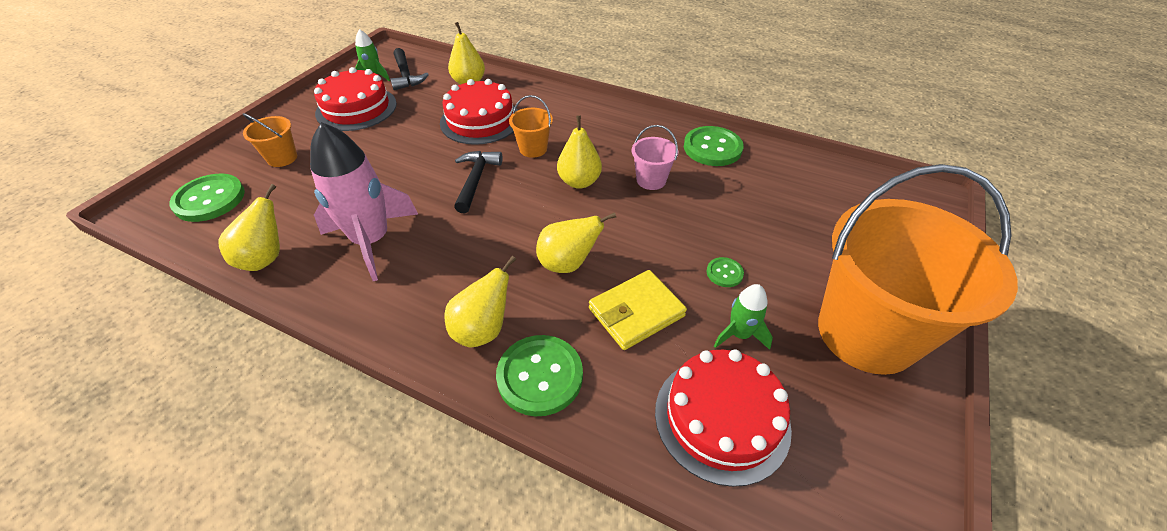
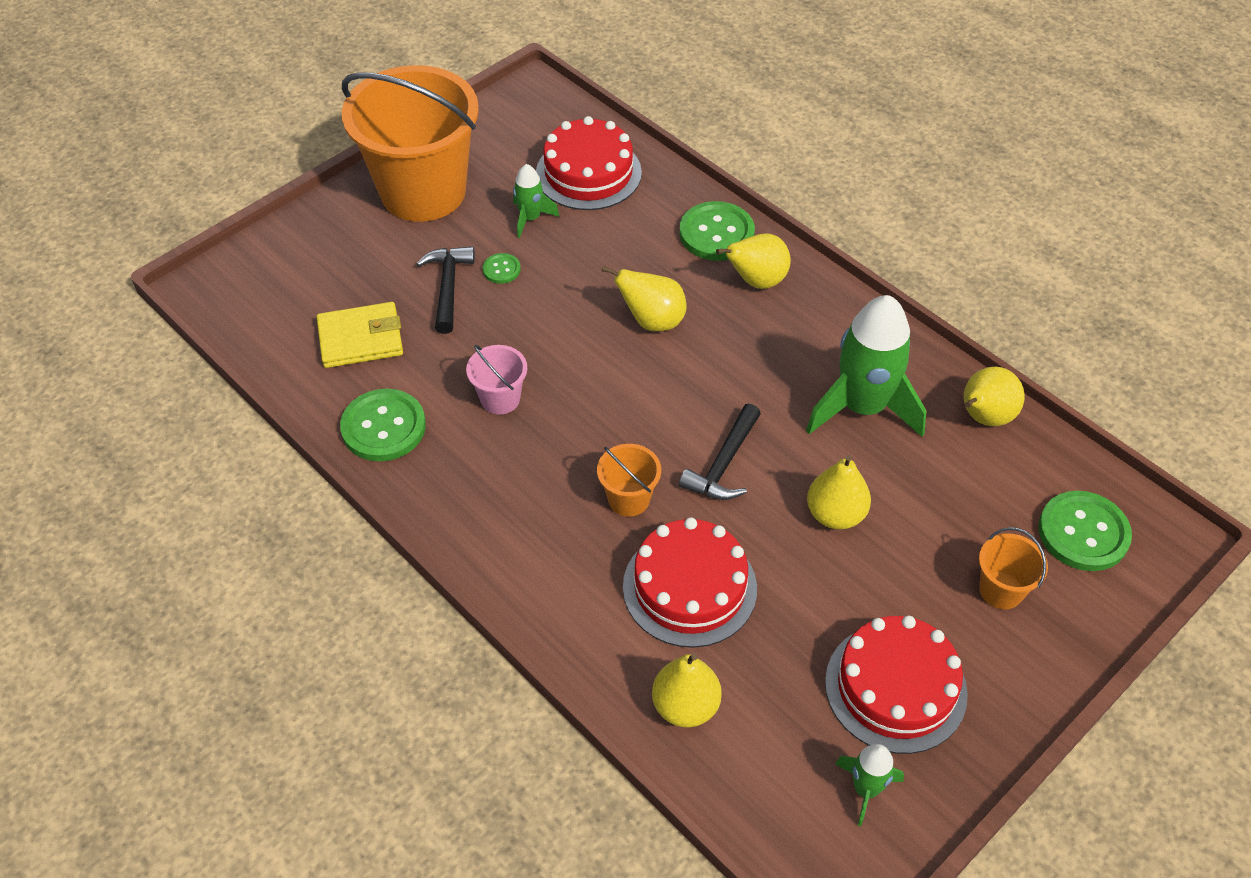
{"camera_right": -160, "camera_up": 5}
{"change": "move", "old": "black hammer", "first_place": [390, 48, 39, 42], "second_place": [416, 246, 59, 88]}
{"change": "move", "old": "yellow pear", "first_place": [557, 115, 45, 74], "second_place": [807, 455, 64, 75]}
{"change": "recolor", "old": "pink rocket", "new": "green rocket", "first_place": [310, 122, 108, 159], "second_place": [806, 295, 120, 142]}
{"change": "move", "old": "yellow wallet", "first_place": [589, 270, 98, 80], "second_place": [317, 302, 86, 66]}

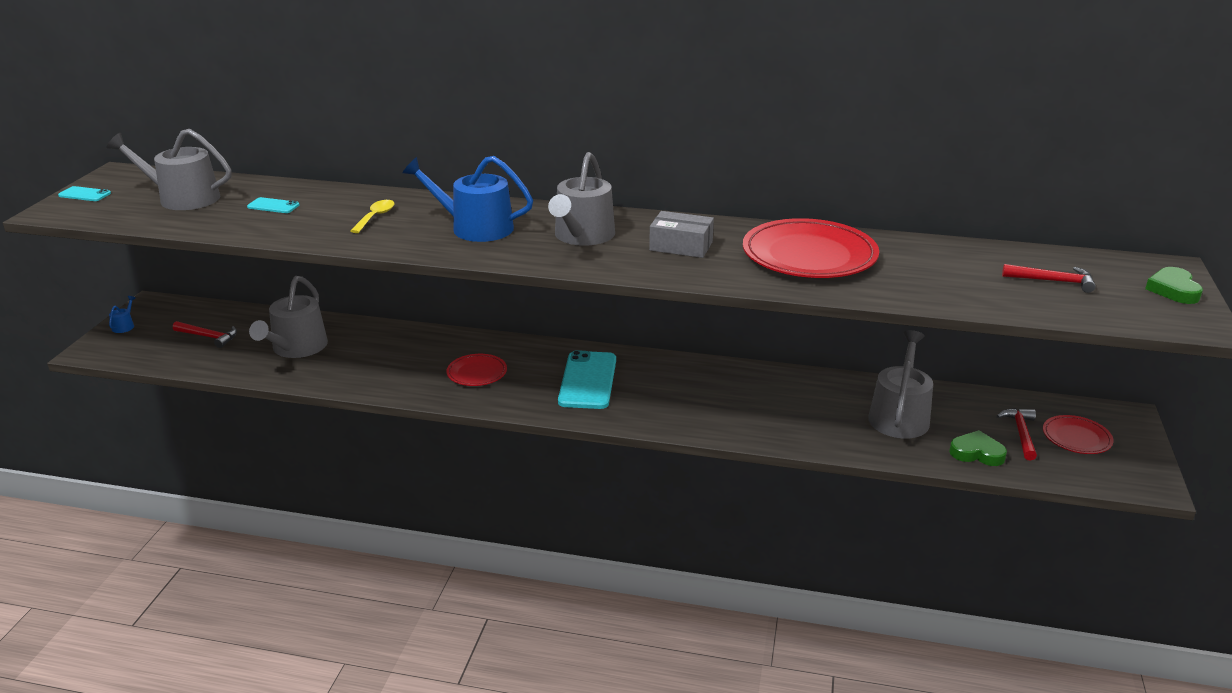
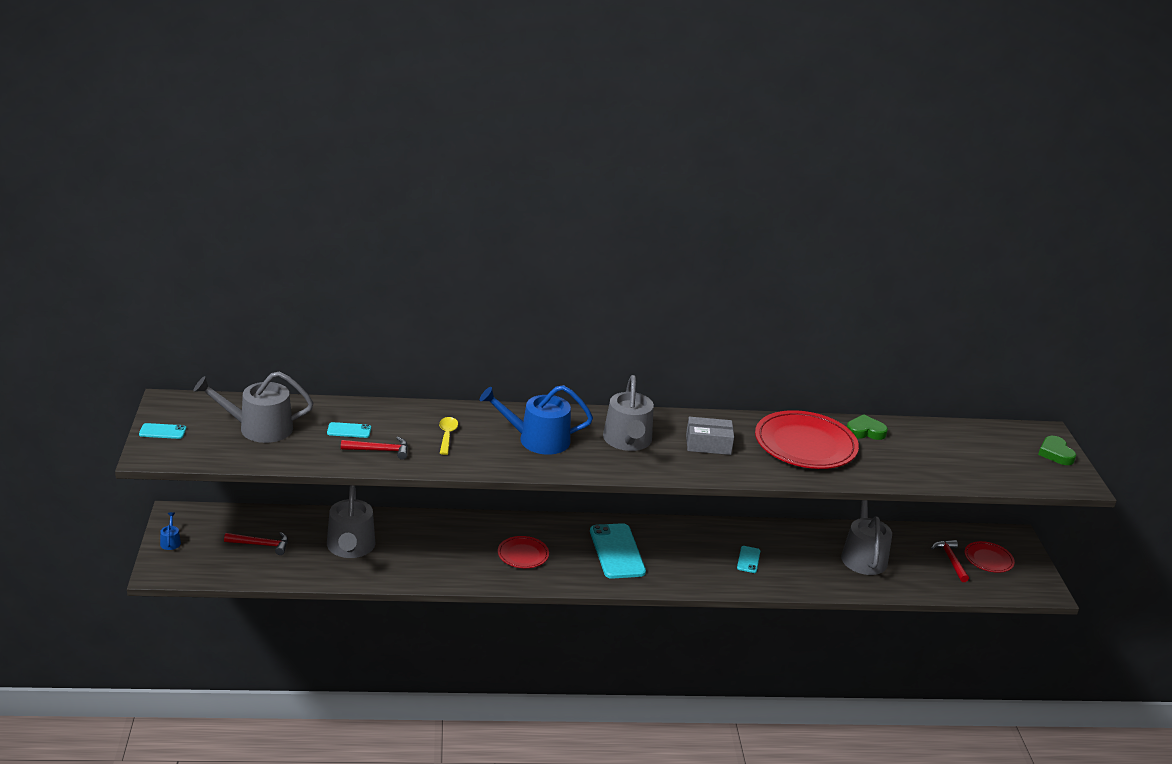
{"camera_right": -20, "camera_up": 0}
{"change": "move", "old": "red hammer", "first_place": [1002, 264, 94, 29], "second_place": [341, 437, 67, 23]}
{"change": "move", "old": "green heart", "first_place": [949, 430, 58, 36], "second_place": [847, 414, 41, 26]}
{"change": "insert", "new": "turquoise phone", "second_place": [737, 546, 23, 27]}

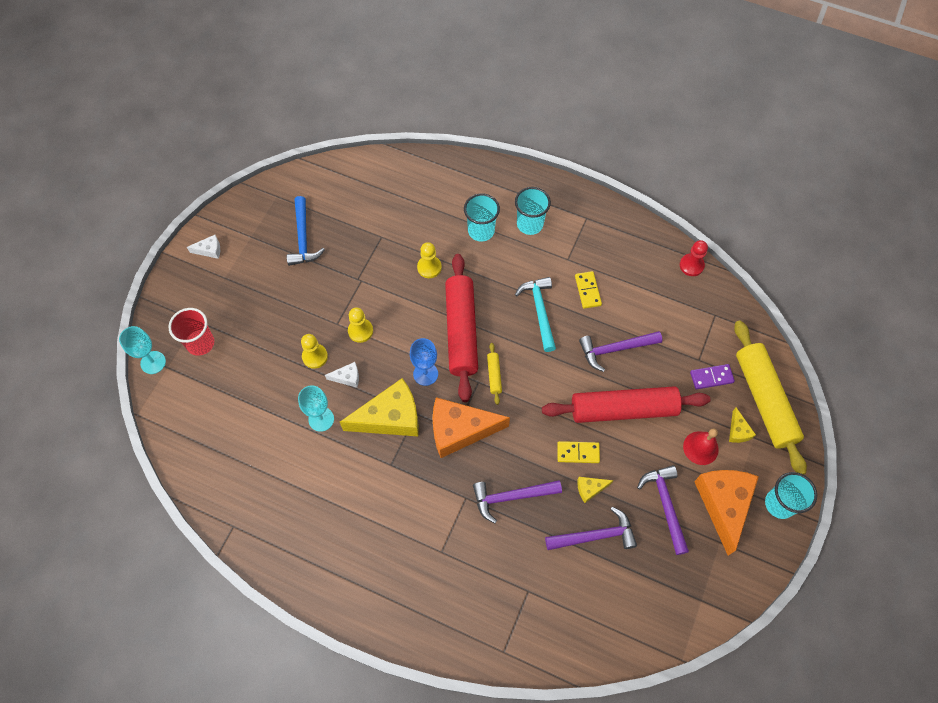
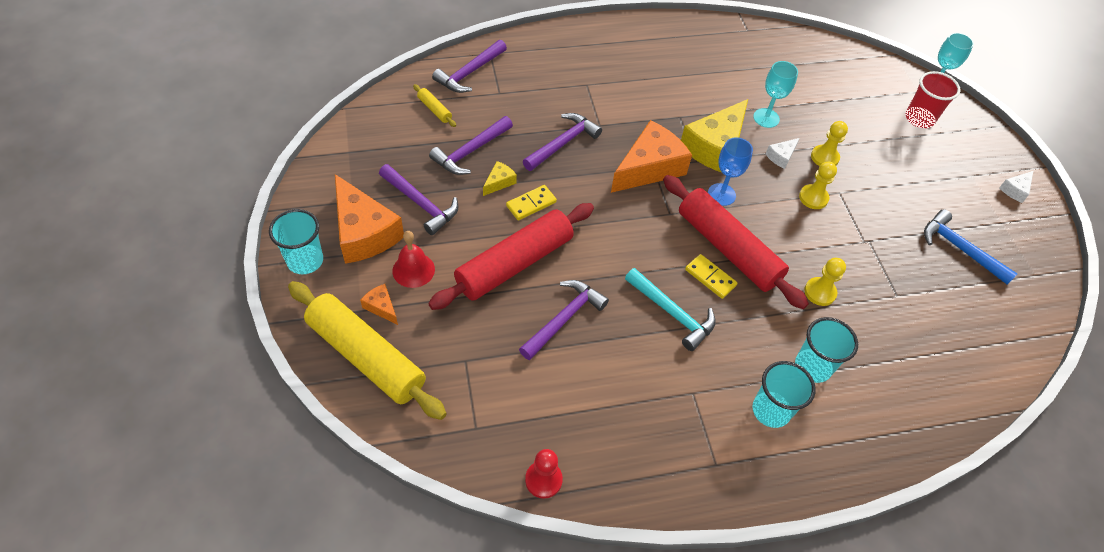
{"camera_right": 140, "camera_up": -10}
{"change": "move", "old": "yellow domino", "first_place": [575, 271, 27, 38], "second_place": [685, 254, 53, 45]}
{"change": "move", "old": "yellow rolling pin", "first_place": [487, 343, 15, 62], "second_place": [413, 84, 43, 43]}
{"change": "delete", "old": "purple domino", "first_place": [690, 364, 45, 25]}
{"change": "recolor", "old": "yellow cheese", "new": "orange cheese", "first_place": [729, 408, 27, 35], "second_place": [360, 284, 38, 41]}
{"change": "insert", "new": "purple hammer", "second_place": [432, 40, 75, 53]}

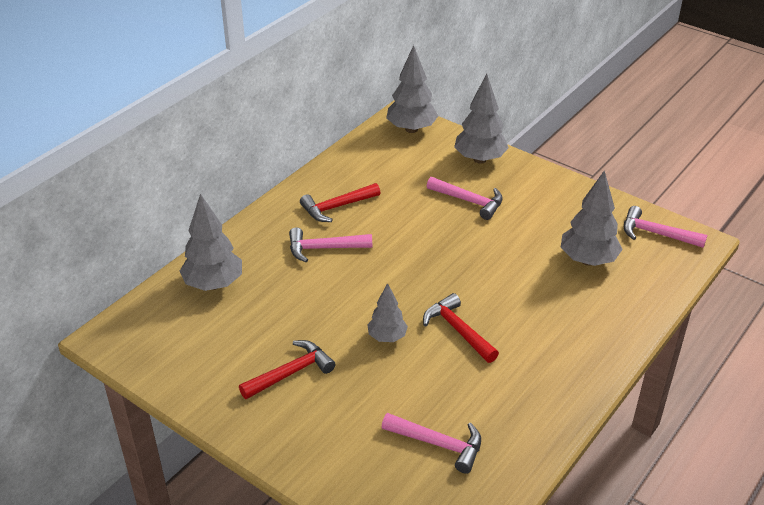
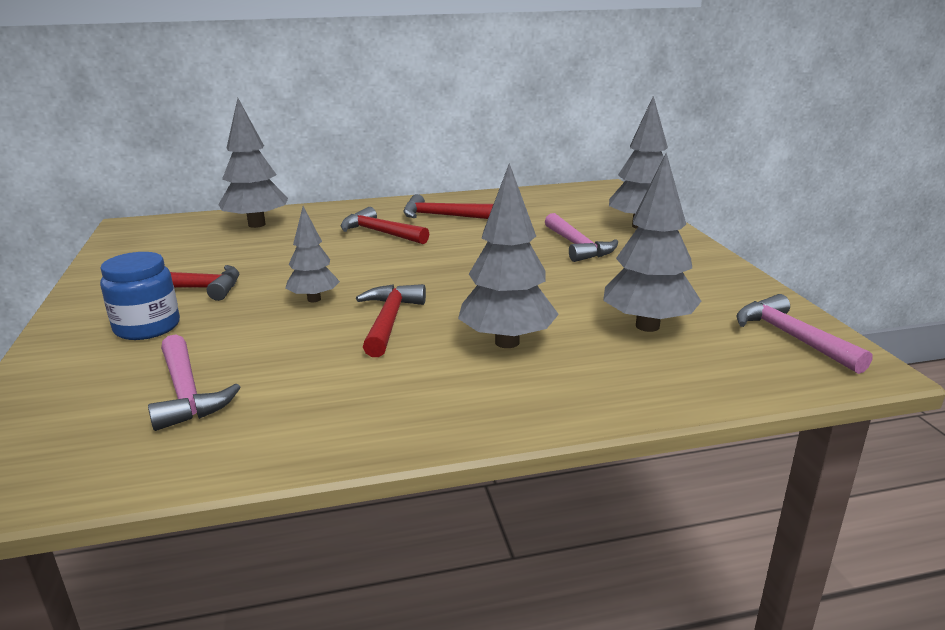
{"camera_right": 40, "camera_up": -15}
{"change": "move", "old": "grey tree", "first_place": [386, 45, 52, 88], "second_place": [458, 163, 101, 185]}
{"change": "recolor", "old": "pink hammer", "new": "red hammer", "first_place": [289, 227, 83, 35], "second_place": [341, 207, 88, 37]}
{"change": "insert", "new": "blue jar", "second_place": [100, 252, 80, 88]}

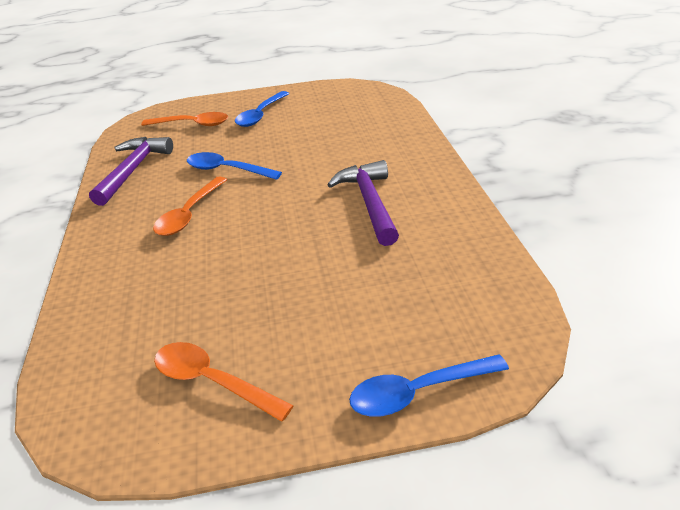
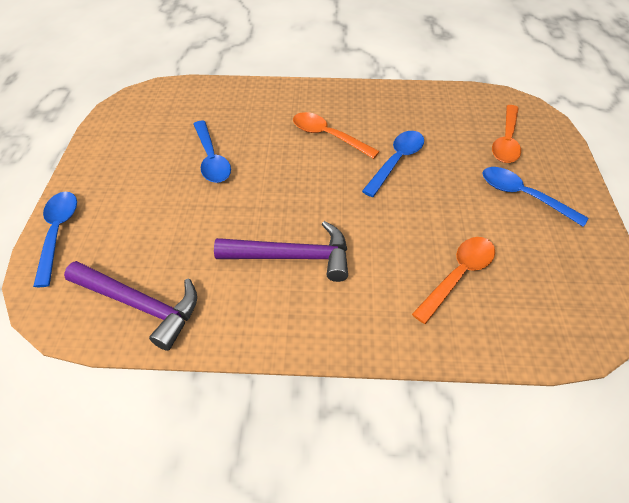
{"camera_right": 100, "camera_up": 15}
{"change": "move", "old": "purple hammer", "first_place": [89, 137, 84, 69], "second_place": [64, 261, 133, 90]}
{"change": "move", "old": "orange spoon", "first_place": [154, 342, 140, 80], "second_place": [412, 237, 83, 87]}
{"change": "insert", "new": "blue spoon", "second_place": [194, 121, 37, 62]}

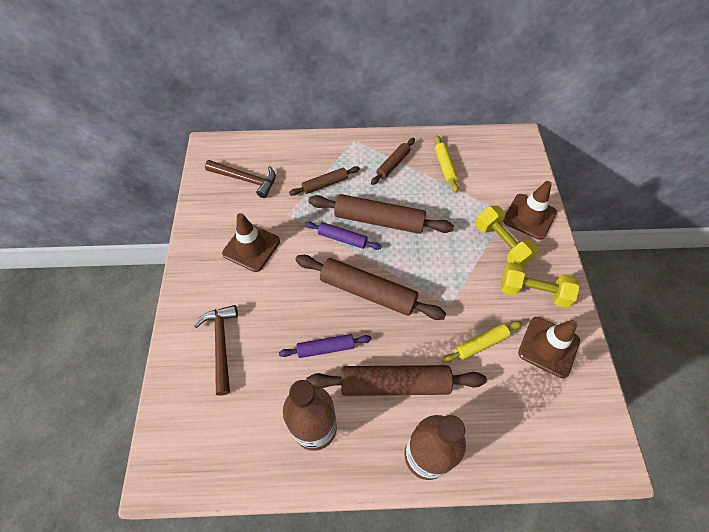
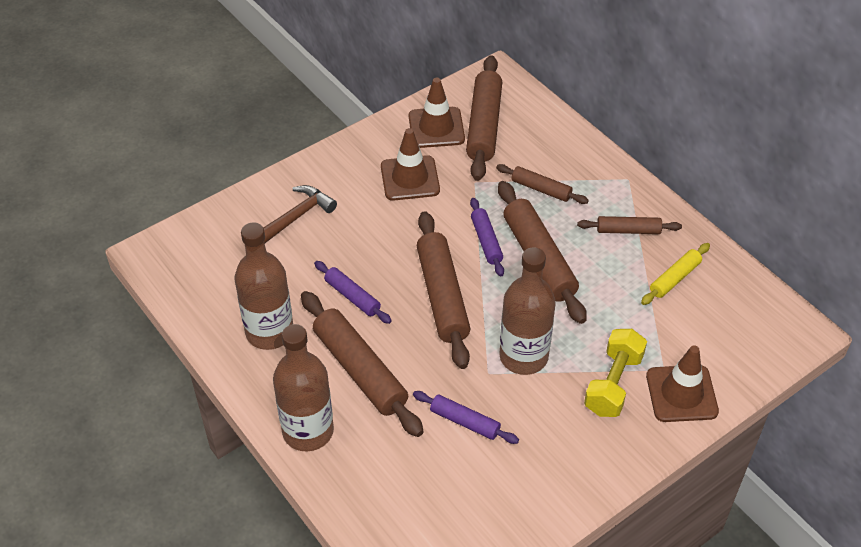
{"camera_right": 55, "camera_up": -10}
{"change": "replace", "old": "brown hammer", "new": "brown rolling pin", "first_place": [205, 160, 71, 38], "second_place": [466, 55, 36, 126]}
{"change": "delete", "old": "yellow dumbbell", "first_place": [501, 262, 79, 46]}
{"change": "move", "old": "brown traffic cone", "first_place": [518, 317, 62, 61], "second_place": [409, 78, 56, 70]}
{"change": "recolor", "old": "yellow rolling pin", "new": "purple rolling pin", "first_place": [442, 321, 80, 42], "second_place": [413, 391, 106, 53]}
{"change": "insert", "new": "brown bottle", "second_place": [499, 247, 57, 128]}

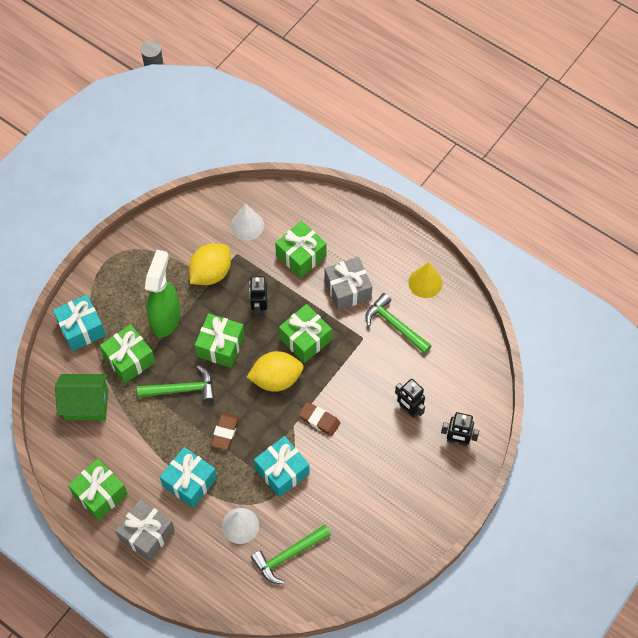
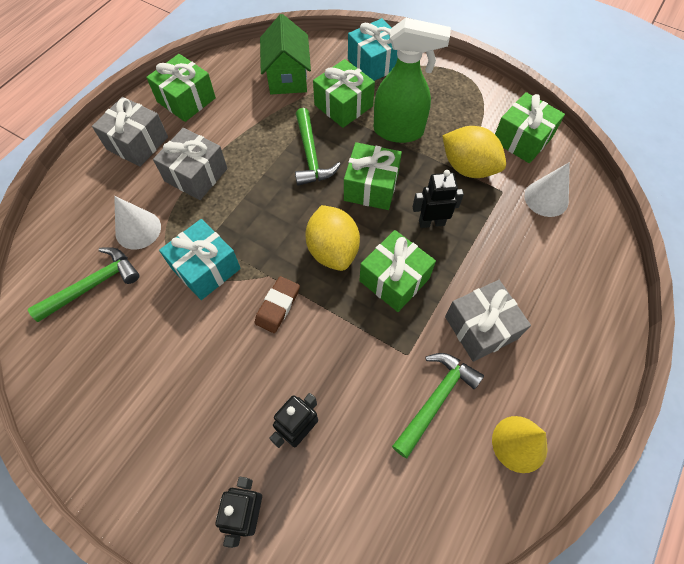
{"camera_right": 85, "camera_up": 0}
{"change": "move", "old": "green gift", "first_place": [275, 221, 52, 57], "second_place": [495, 92, 70, 71]}
{"change": "delete", "old": "brown eraser", "first_place": [211, 412, 28, 38]}
{"change": "recolor", "old": "turquoise gift", "new": "grey gift", "first_place": [160, 447, 57, 61], "second_place": [153, 128, 75, 72]}
{"change": "rotate", "old": "green hammer", "first_place": [251, 525, 80, 59], "second_place": [28, 247, 112, 75], "degrees": 90}

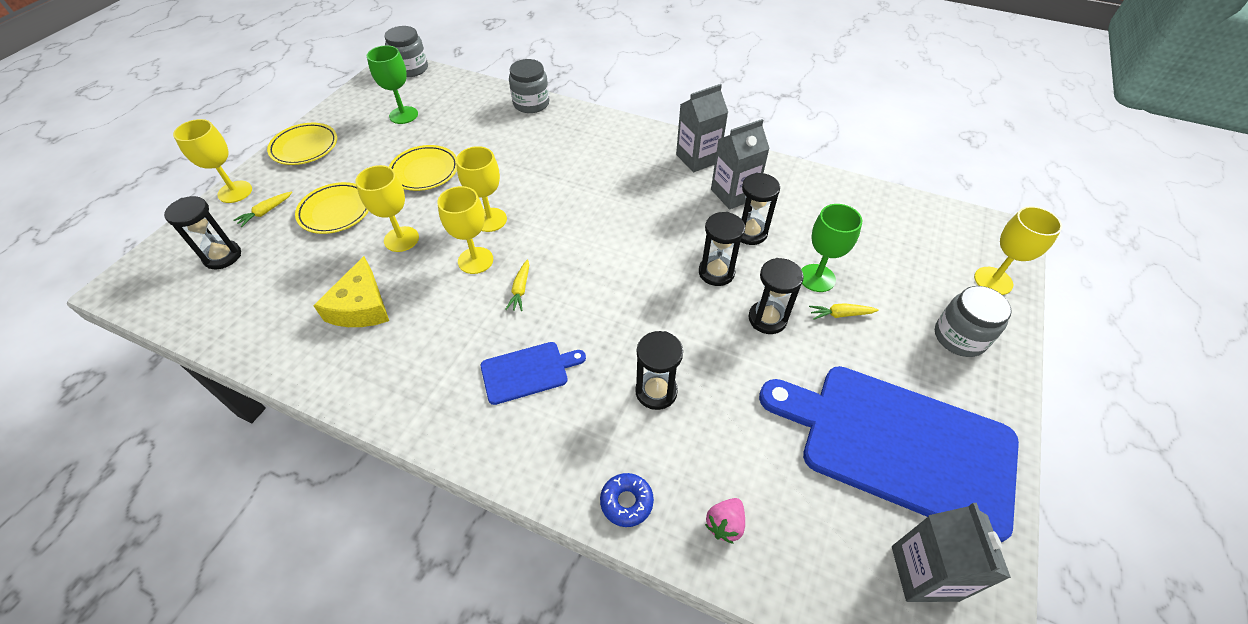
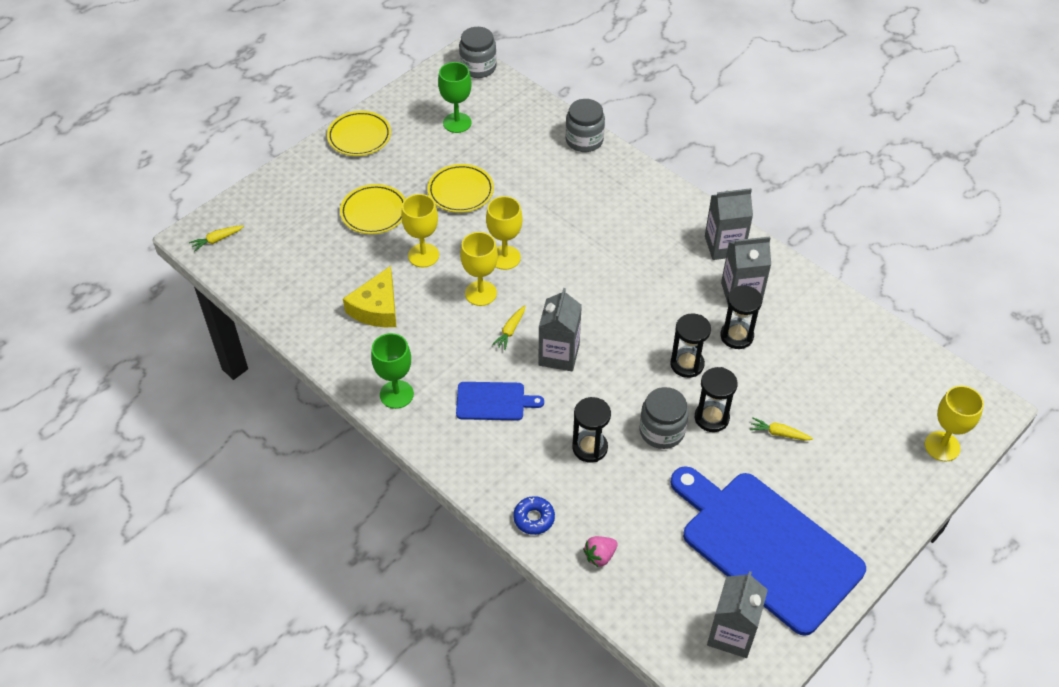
{"camera_right": 20, "camera_up": 0}
{"change": "delete", "old": "yellow goblet", "first_place": [173, 119, 79, 84]}
{"change": "move", "old": "yellow carrot", "first_place": [233, 192, 59, 35], "second_place": [189, 225, 55, 27]}
{"change": "delete", "old": "black hourglass", "first_place": [164, 196, 77, 73]}
{"change": "move", "old": "green goblet", "first_place": [801, 204, 61, 88], "second_place": [371, 333, 43, 76]}
{"change": "move", "old": "grey jar", "first_place": [935, 286, 77, 71], "second_place": [639, 387, 50, 62]}
{"change": "insert", "new": "grey carton", "second_place": [538, 288, 44, 83]}

